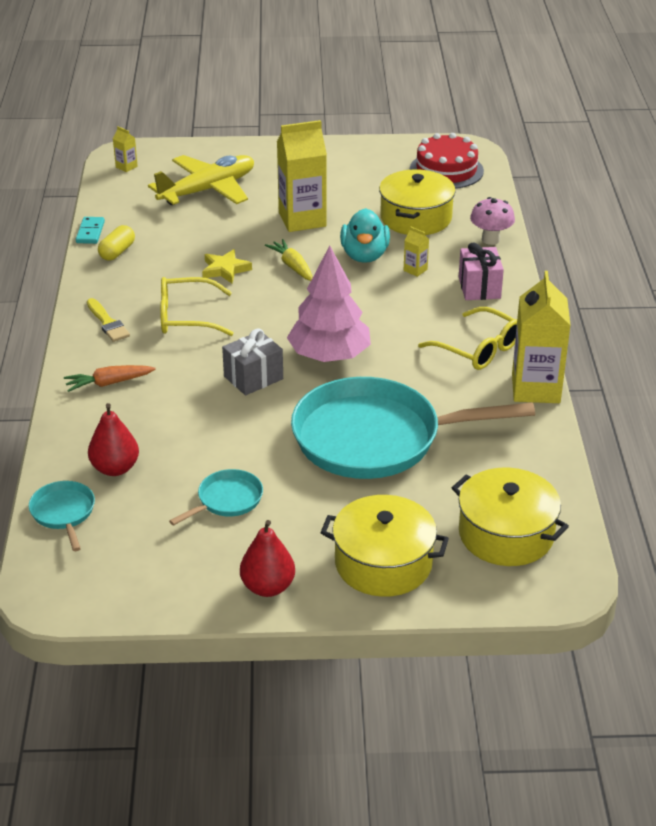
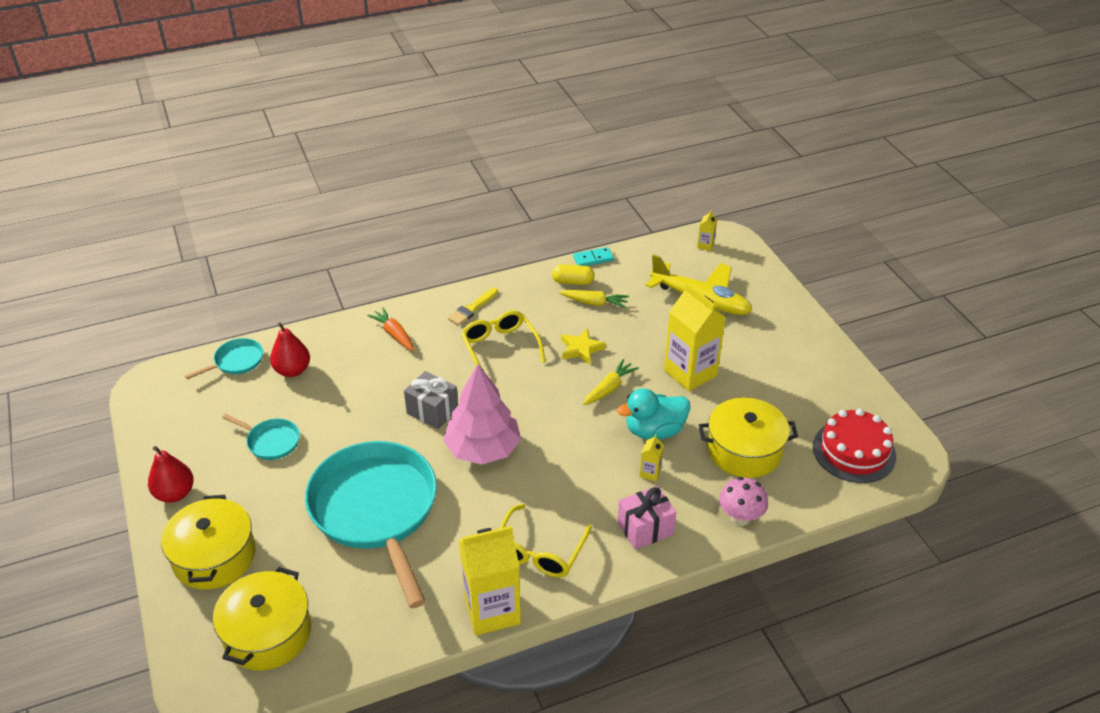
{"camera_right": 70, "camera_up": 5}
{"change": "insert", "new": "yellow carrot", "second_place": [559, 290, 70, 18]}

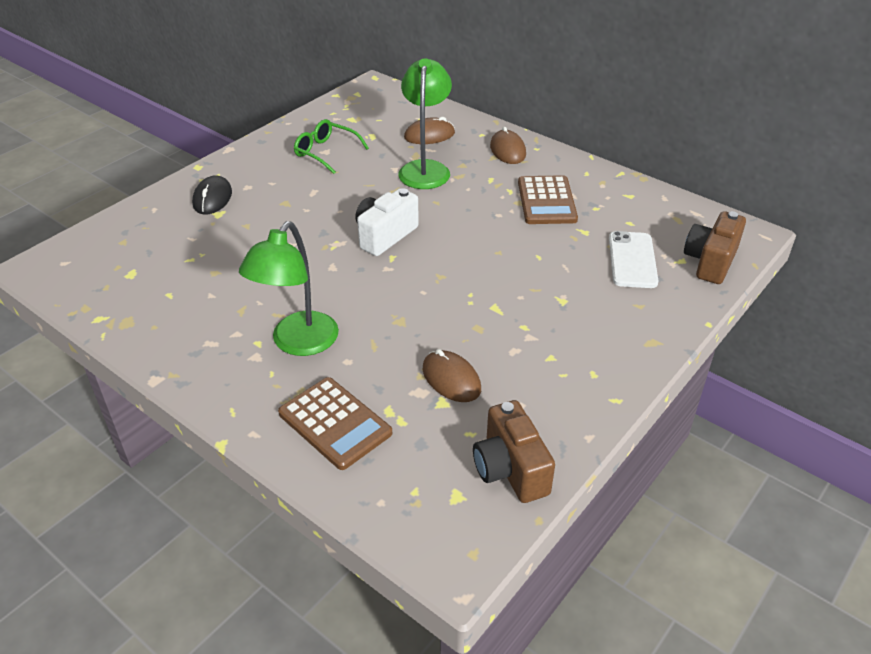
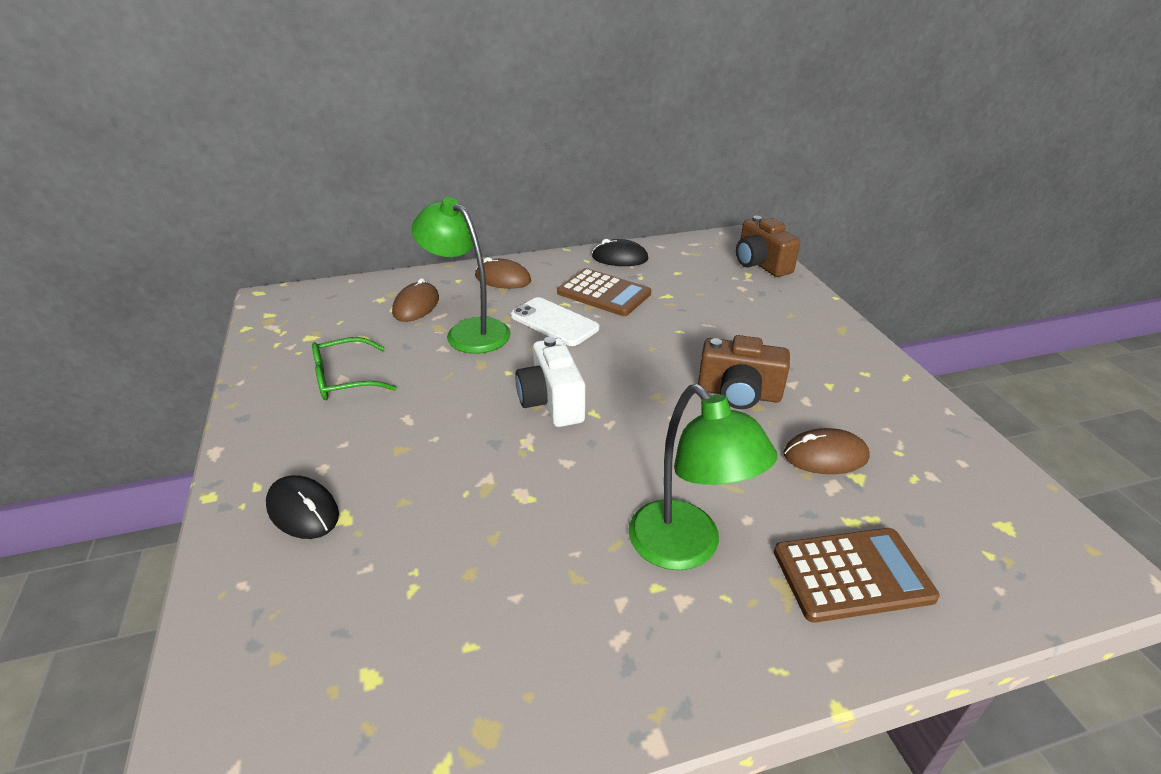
{"camera_right": -55, "camera_up": -5}
{"change": "move", "old": "white phone", "first_place": [609, 231, 50, 57], "second_place": [511, 297, 88, 49]}
{"change": "move", "old": "brown camera", "first_place": [473, 400, 82, 103], "second_place": [698, 335, 92, 74]}
{"change": "insert", "new": "black mouse", "second_place": [592, 239, 57, 27]}

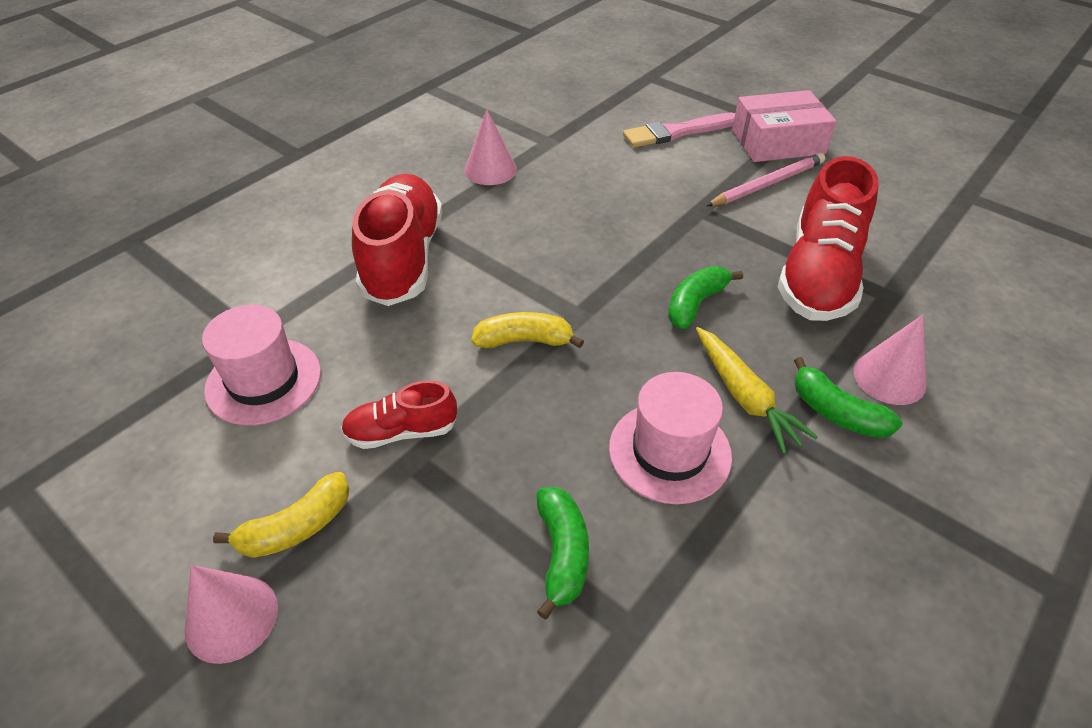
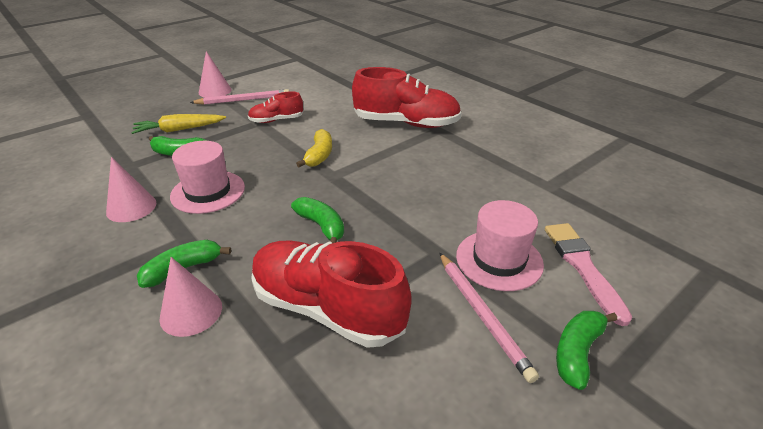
{"camera_right": 100, "camera_up": -10}
{"change": "replace", "old": "pink box", "new": "green banana", "first_place": [732, 90, 104, 72], "second_place": [556, 311, 61, 79]}
{"change": "move", "old": "pink cone", "first_place": [465, 109, 52, 76], "second_place": [106, 157, 50, 65]}
{"change": "move", "old": "pink hat", "first_place": [202, 305, 119, 120], "second_place": [456, 200, 88, 91]}
{"change": "move", "old": "yellow carrot", "first_place": [696, 327, 122, 127], "second_place": [131, 114, 95, 20]}
{"change": "rotate", "old": "red shoe", "first_place": [341, 380, 116, 69], "second_place": [248, 91, 55, 32], "degrees": -105}
{"change": "replace", "old": "yellow banana", "new": "pink pencil", "first_place": [213, 472, 136, 86], "second_place": [190, 89, 99, 16]}

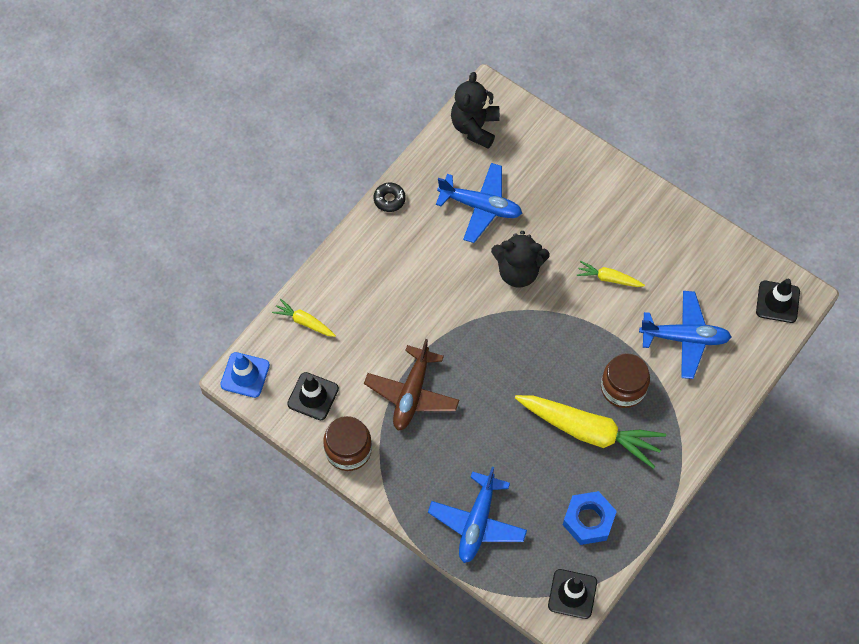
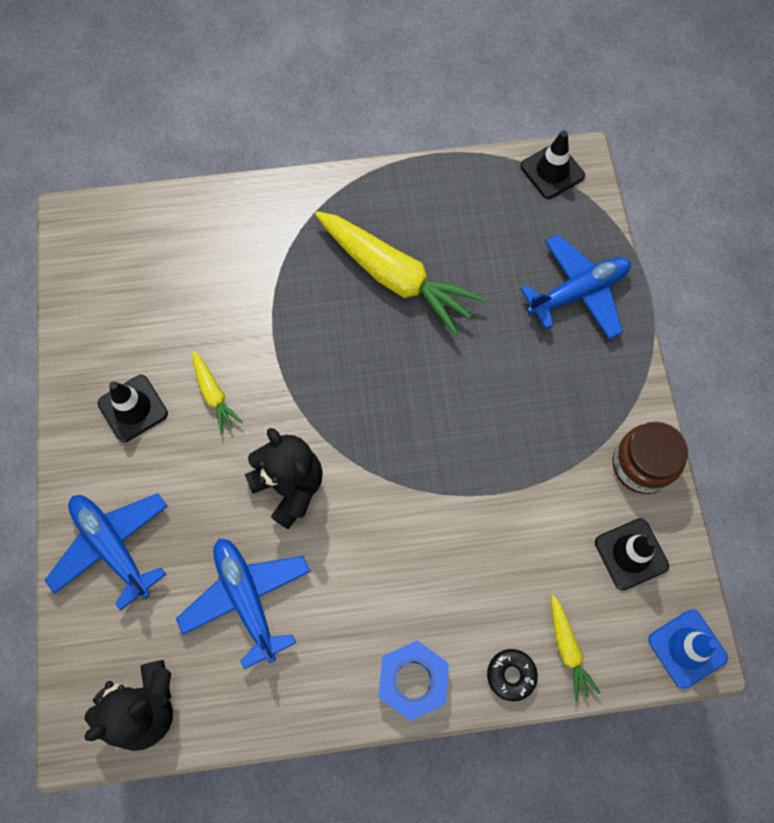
{"camera_right": -135, "camera_up": 5}
{"change": "move", "old": "black donut", "first_place": [374, 183, 32, 29], "second_place": [487, 649, 51, 52]}
{"change": "move", "old": "black traffic cone", "first_place": [756, 279, 44, 44], "second_place": [98, 375, 70, 67]}
{"change": "move", "old": "blue plane", "first_place": [639, 291, 92, 88], "second_place": [44, 493, 124, 118]}
{"change": "delete", "old": "brown plane", "first_place": [364, 339, 95, 92]}
{"change": "delete", "old": "brown jar", "first_place": [601, 353, 49, 55]}
{"change": "rotate", "old": "yellow carrot", "first_place": [515, 395, 151, 74], "second_place": [315, 211, 169, 124], "degrees": 150}
{"change": "move", "old": "blue nut", "first_place": [563, 491, 54, 54], "second_place": [378, 640, 71, 81]}

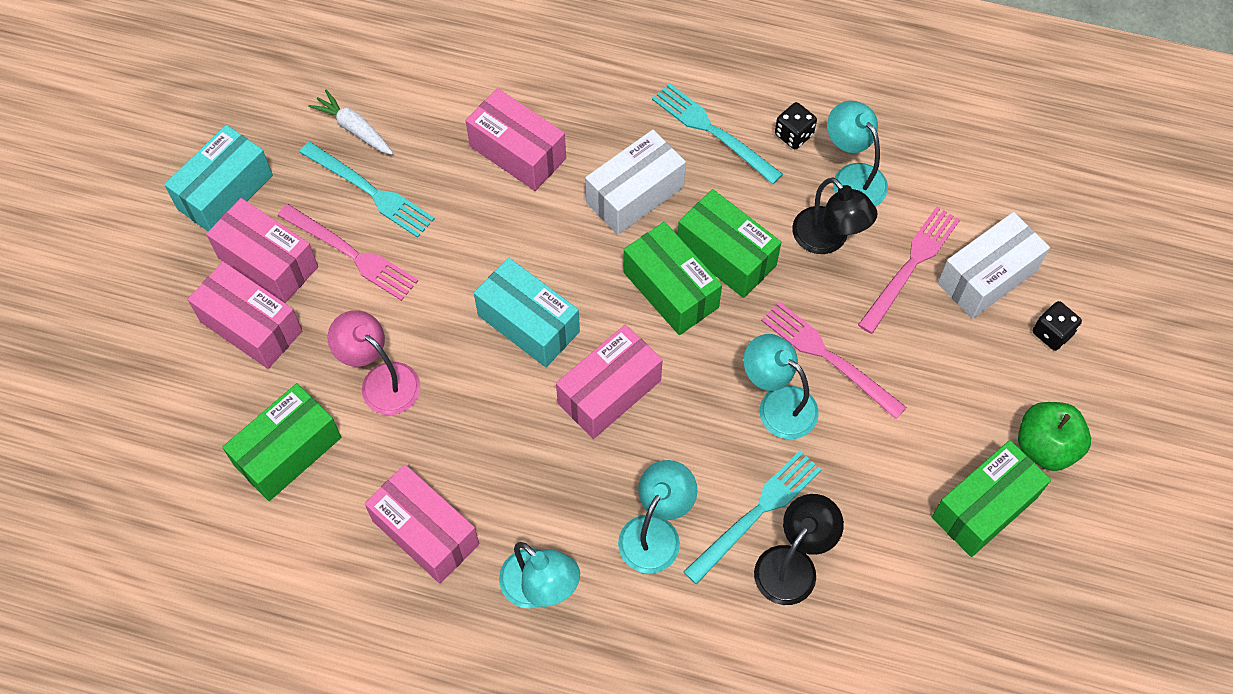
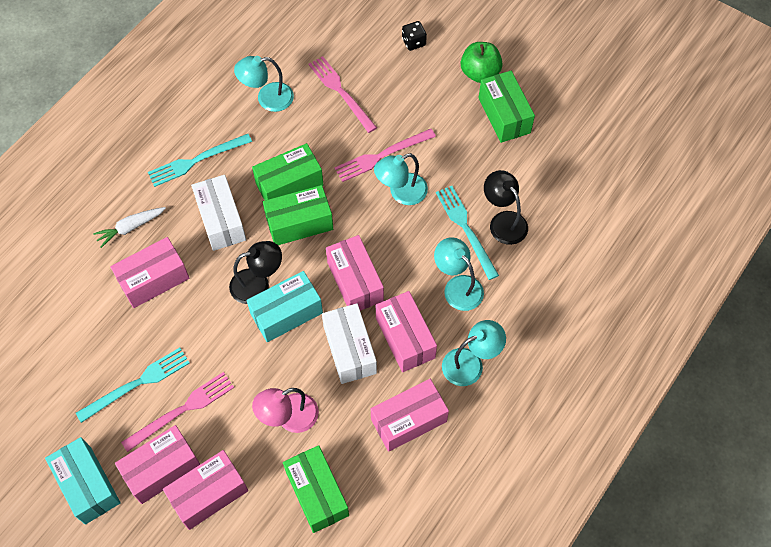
{"camera_right": -70, "camera_up": 0}
{"change": "move", "old": "white carrot", "first_place": [308, 90, 85, 65], "second_place": [93, 207, 73, 41]}
{"change": "delete", "old": "black dice", "first_place": [775, 102, 42, 47]}
{"change": "move", "old": "black lamp", "first_place": [792, 177, 85, 77], "second_place": [229, 241, 53, 63]}
{"change": "move", "old": "white box", "first_place": [938, 212, 112, 107], "second_place": [322, 303, 55, 81]}
{"change": "insert", "new": "pink box", "second_place": [376, 291, 61, 81]}

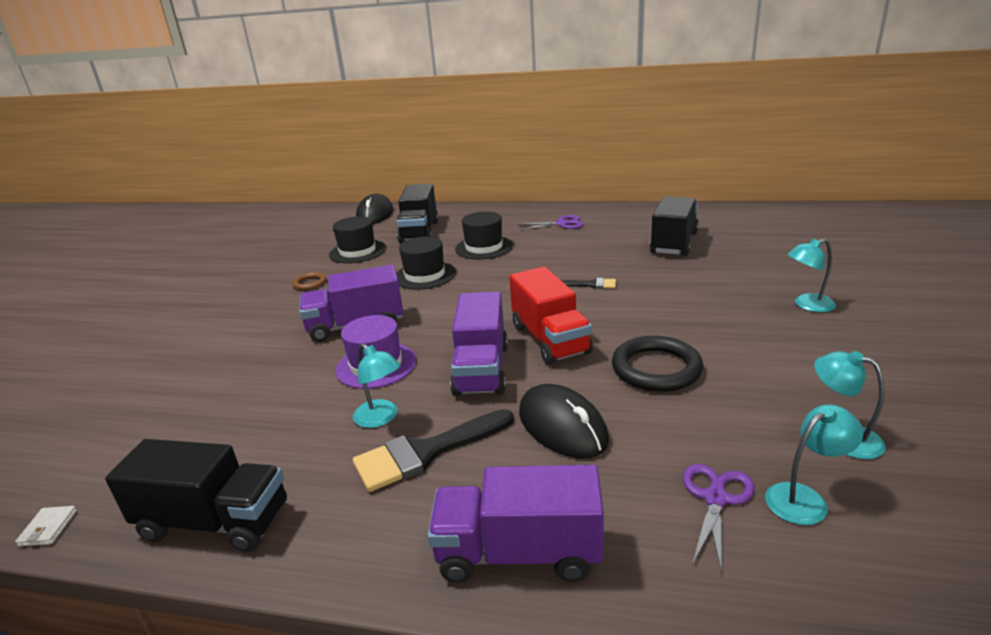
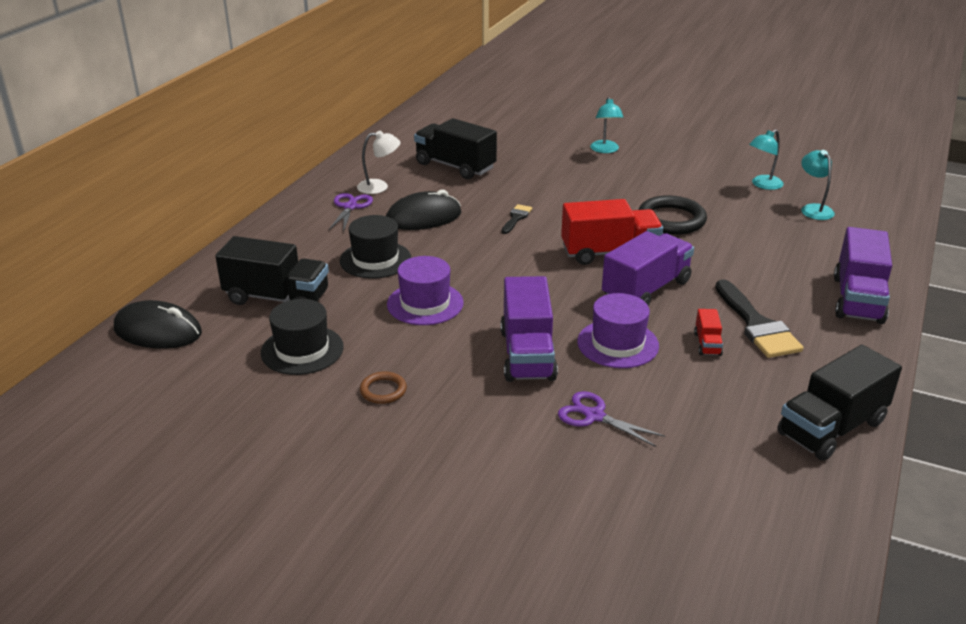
{"camera_right": -80, "camera_up": 5}
{"change": "recolor", "old": "black hat", "new": "purple hat", "first_place": [396, 236, 60, 54], "second_place": [387, 256, 77, 69]}
{"change": "rotate", "old": "purple truck", "first_place": [450, 291, 58, 105], "second_place": [602, 231, 92, 75], "degrees": -60}
{"change": "replace", "old": "turquoise lamp", "new": "red truck", "first_place": [353, 343, 48, 85], "second_place": [694, 309, 29, 47]}
{"change": "move", "old": "black mouse", "first_place": [519, 384, 90, 75], "second_place": [386, 190, 75, 40]}
{"change": "rotate", "old": "black truck", "first_place": [105, 439, 182, 113], "second_place": [777, 345, 125, 116], "degrees": -150}
{"change": "move", "old": "purple scissors", "first_place": [683, 464, 71, 109], "second_place": [558, 391, 107, 56]}
{"change": "delete", "old": "white wallet", "first_place": [15, 506, 62, 40]}
{"change": "insert", "new": "white lamp", "second_place": [357, 131, 44, 63]}

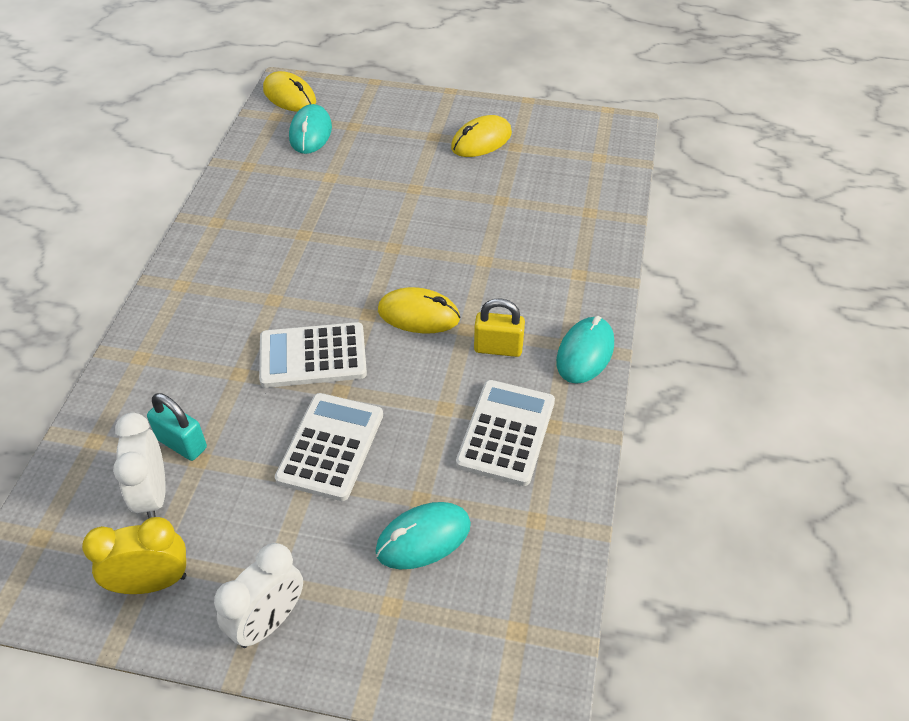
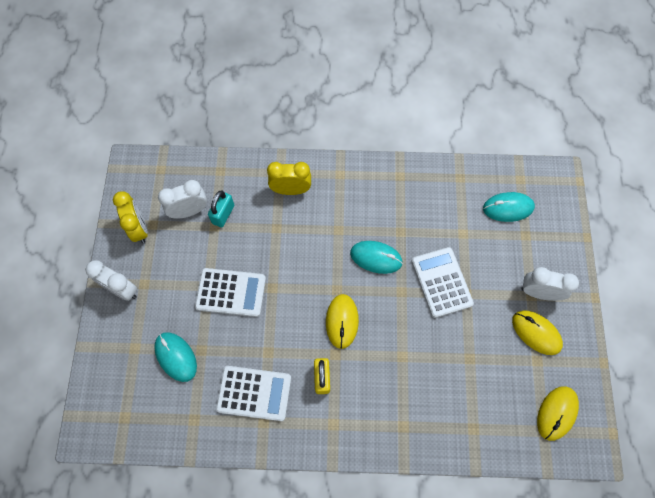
{"camera_right": 80, "camera_up": 20}
{"change": "move", "old": "yellow mouse", "first_place": [263, 71, 53, 41], "second_place": [537, 386, 42, 55]}
{"change": "move", "old": "turquoise mouse", "first_place": [556, 316, 58, 68], "second_place": [350, 241, 53, 33]}
{"change": "move", "old": "white calculator", "first_place": [259, 322, 108, 66], "second_place": [412, 247, 62, 71]}
{"change": "insert", "new": "yellow clock", "second_place": [267, 162, 44, 33]}
{"change": "insert", "new": "white clock", "second_place": [521, 267, 58, 34]}

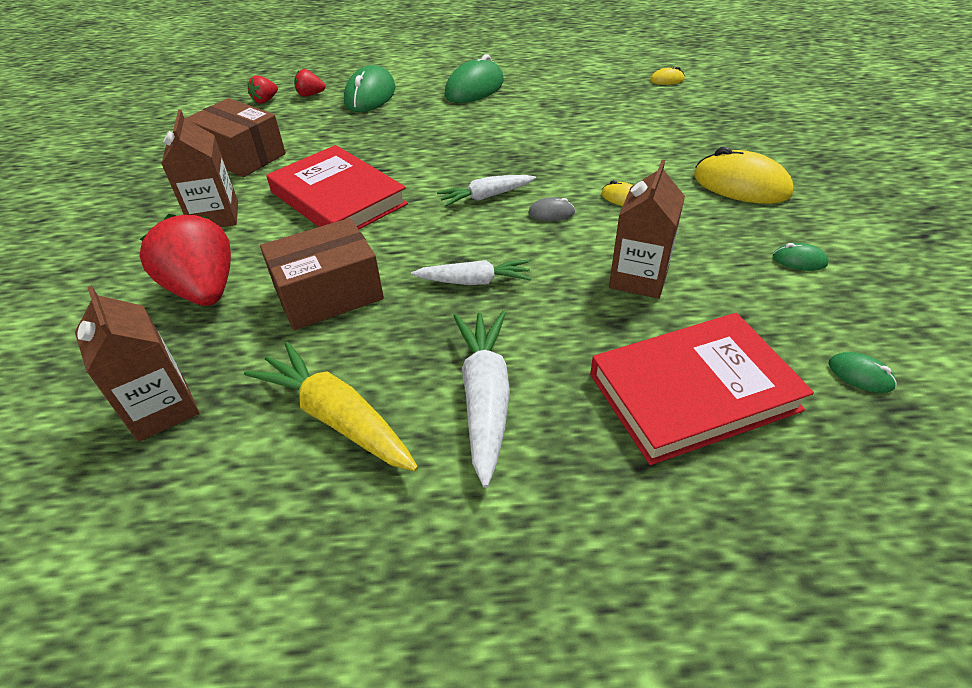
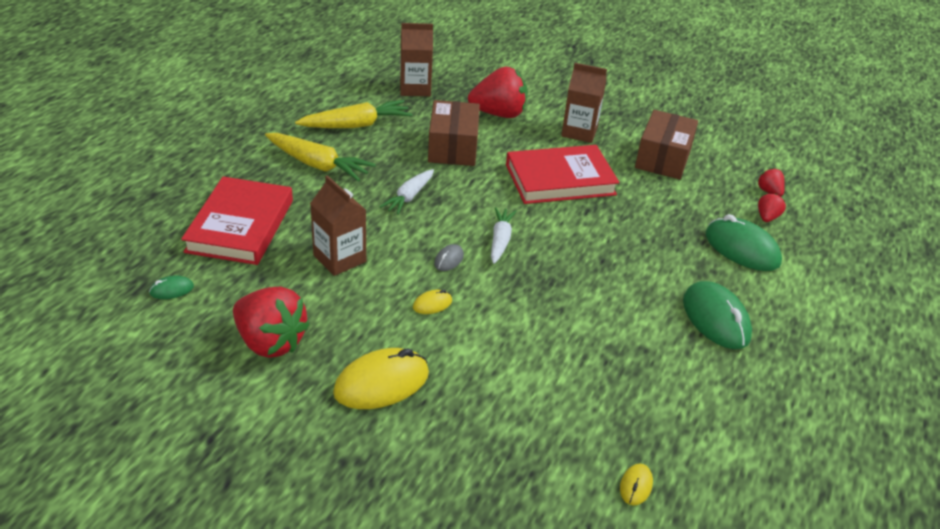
{"camera_right": 115, "camera_up": -5}
{"change": "rotate", "old": "brown box", "first_place": [185, 98, 101, 79], "second_place": [635, 110, 63, 69], "degrees": -45}
{"change": "replace", "old": "green mouse", "new": "red strawberry", "first_place": [773, 243, 56, 28], "second_place": [233, 287, 77, 71]}
{"change": "recolor", "old": "white carrot", "new": "yellow carrot", "first_place": [454, 311, 56, 177], "second_place": [265, 133, 111, 49]}

